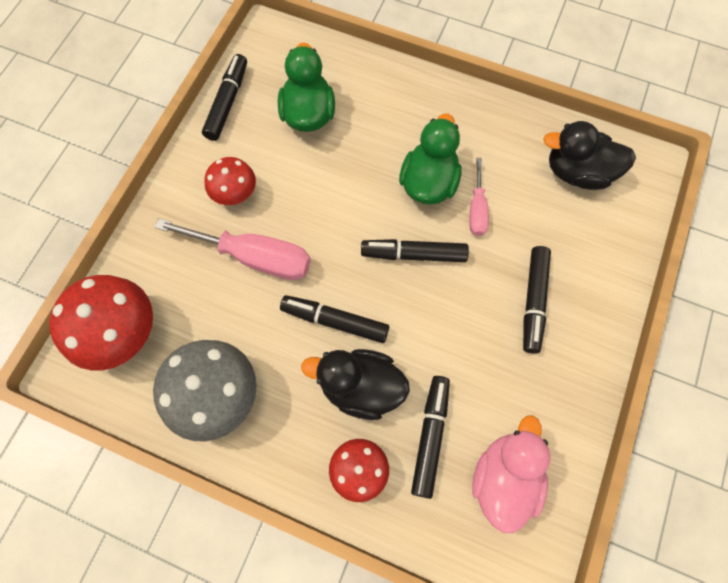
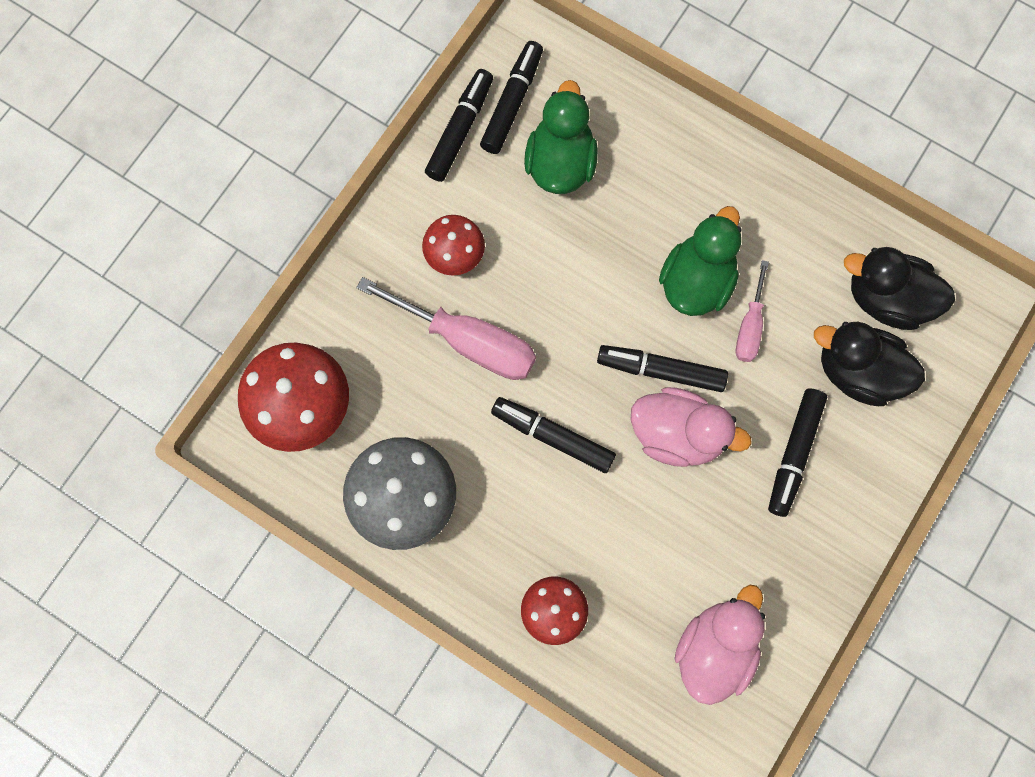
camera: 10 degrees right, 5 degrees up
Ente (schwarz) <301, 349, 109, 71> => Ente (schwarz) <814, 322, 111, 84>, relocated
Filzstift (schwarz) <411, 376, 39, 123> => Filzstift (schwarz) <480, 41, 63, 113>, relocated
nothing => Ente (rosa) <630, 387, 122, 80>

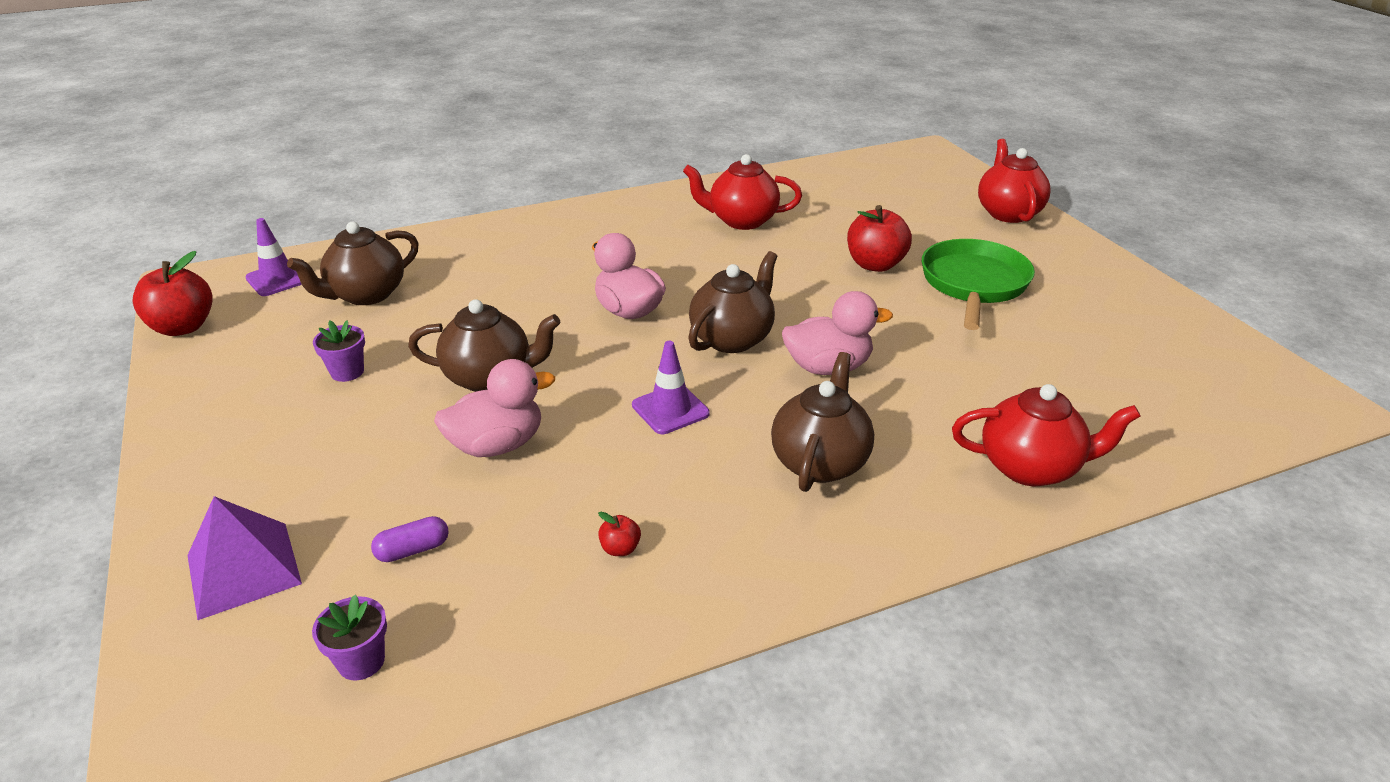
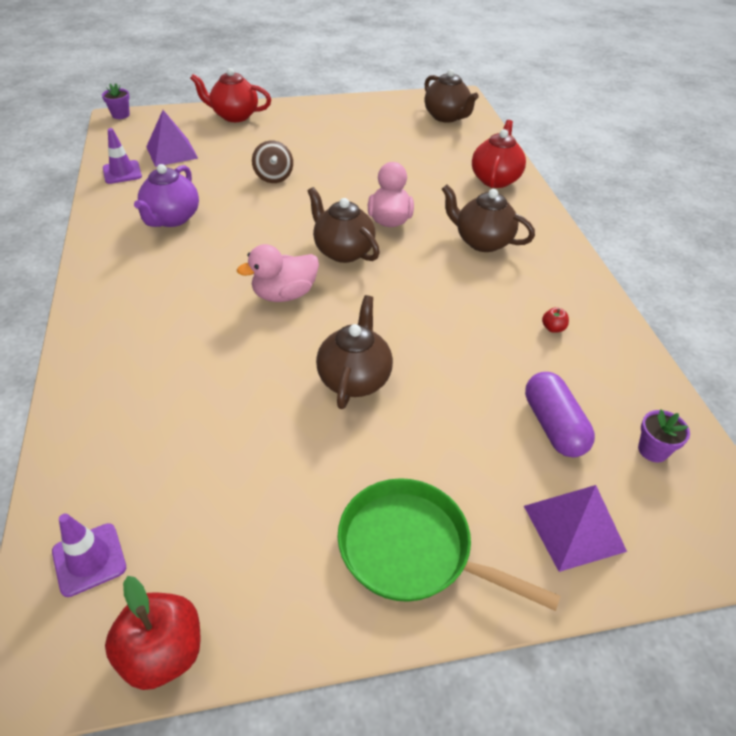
camera: 80 degrees left, 10 degrees up
Teekanne (rot) <683, 154, 119, 76> => Teekanne (lila) <134, 164, 65, 63>
Apfel (rot) <847, 205, 65, 67> => Kreisel (braun) <252, 141, 41, 42>
Teekanne (braun) <287, 222, 132, 83> => Teekanne (braun) <425, 69, 54, 54>, relocated
Pfanne (grün) <922, 239, 113, 91> => Pfanne (grün) <337, 478, 224, 133>, relocated
Blumentopf (lila) <313, 320, 52, 62> => Blumentopf (lila) <102, 84, 28, 35>, relocated
Leitkegel (lila) <632, 341, 78, 93> => Leitkegel (lila) <103, 128, 39, 56>, relocated
Ente (rosa) <434, 359, 121, 98> => nothing
Kapsel (lila) <371, 516, 78, 46> => Kapsel (lila) <525, 372, 70, 86>, x1.85
nothing => Pyramide (lila) <146, 110, 52, 57>

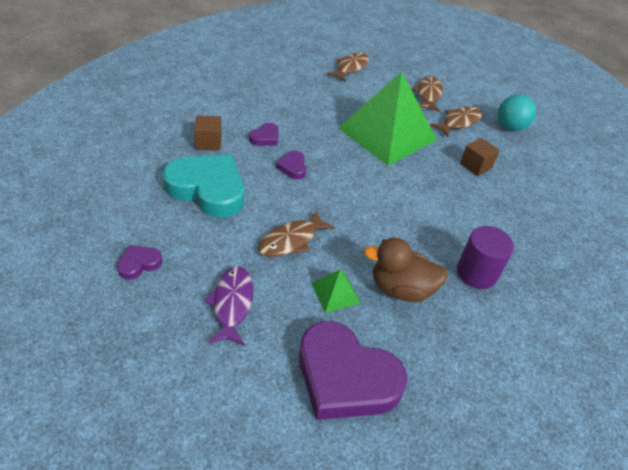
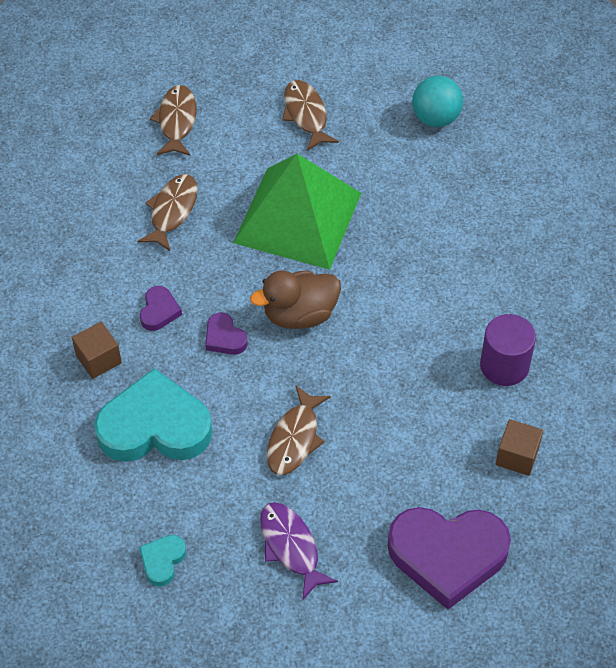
camera: 25 degrees left, 10 degrees up
Fisch (braun) <430, 106, 52, 31> => Fisch (braun) <138, 174, 60, 77>, relocated
Kubus (braun) <460, 138, 40, 38> => Kubus (braun) <496, 419, 47, 57>, relocated
Ente (braun) <364, 238, 84, 64> => Ente (braun) <250, 270, 91, 59>, relocated
Herz (lila) <117, 245, 45, 35> => Herz (türkis) <139, 535, 47, 52>
Pyramide (grün) <311, 269, 50, 44> => nothing

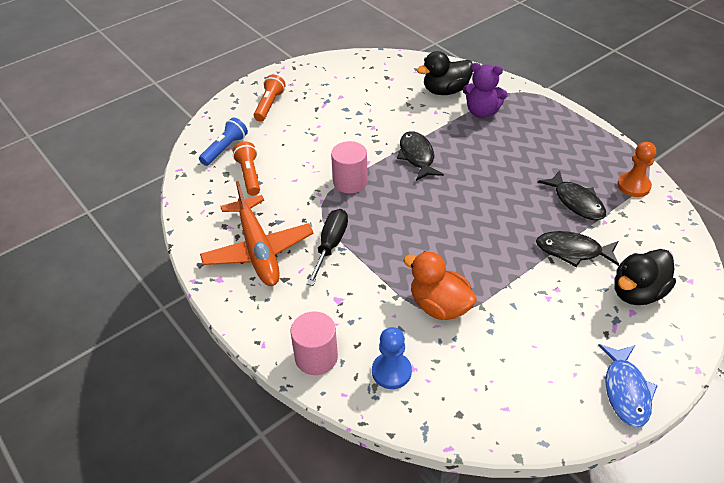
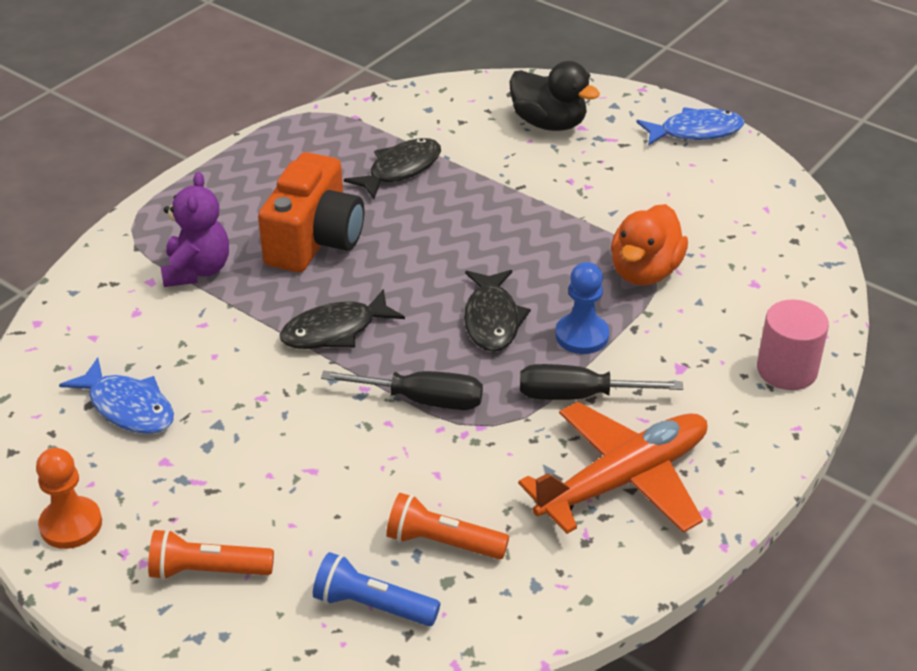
camera: 105 degrees left, 5 degrees down
Ente (schwarz) <417, 51, 56, 44> => nothing
Vollzylinder (rosa) <331, 141, 37, 53> => Schraubenzieher (schwarz) <321, 371, 162, 39>
Taschenlampe (orange) <233, 142, 27, 54> => Taschenlampe (orange) <386, 493, 123, 66>, 45 degrees clockwise
Bauer (orange) <617, 142, 39, 55> => Bauer (orange) <36, 448, 66, 101>, relocated
Fisch (schwarz) <536, 231, 83, 36> => Fisch (schwarz) <464, 270, 67, 82>, relocated
Bauer (blau) <372, 327, 40, 62> => Bauer (blau) <555, 262, 54, 92>, relocated
nothing => Kamera (orange) <258, 152, 106, 120>
nothing => Fisch (blau) <59, 357, 115, 77>

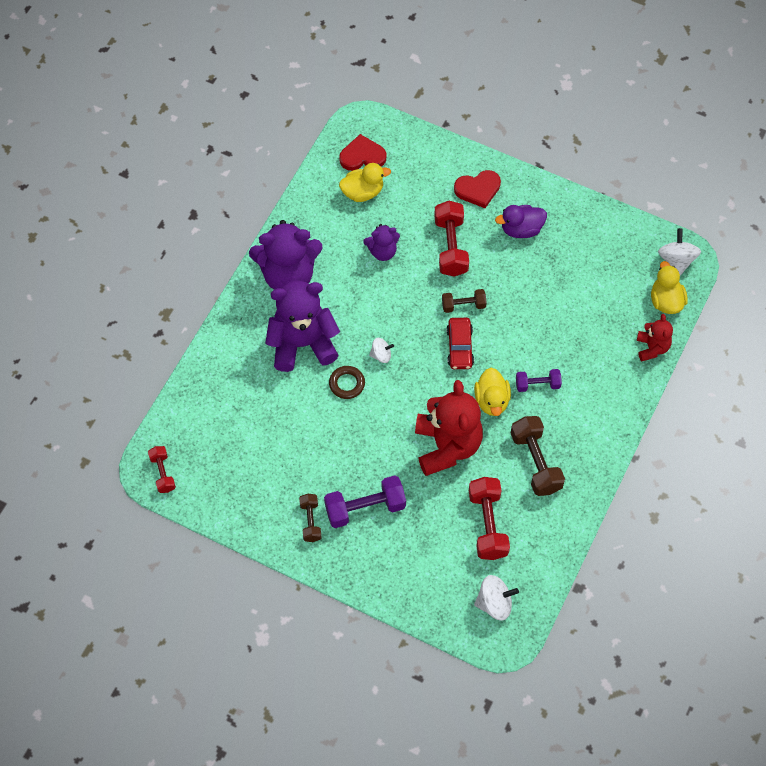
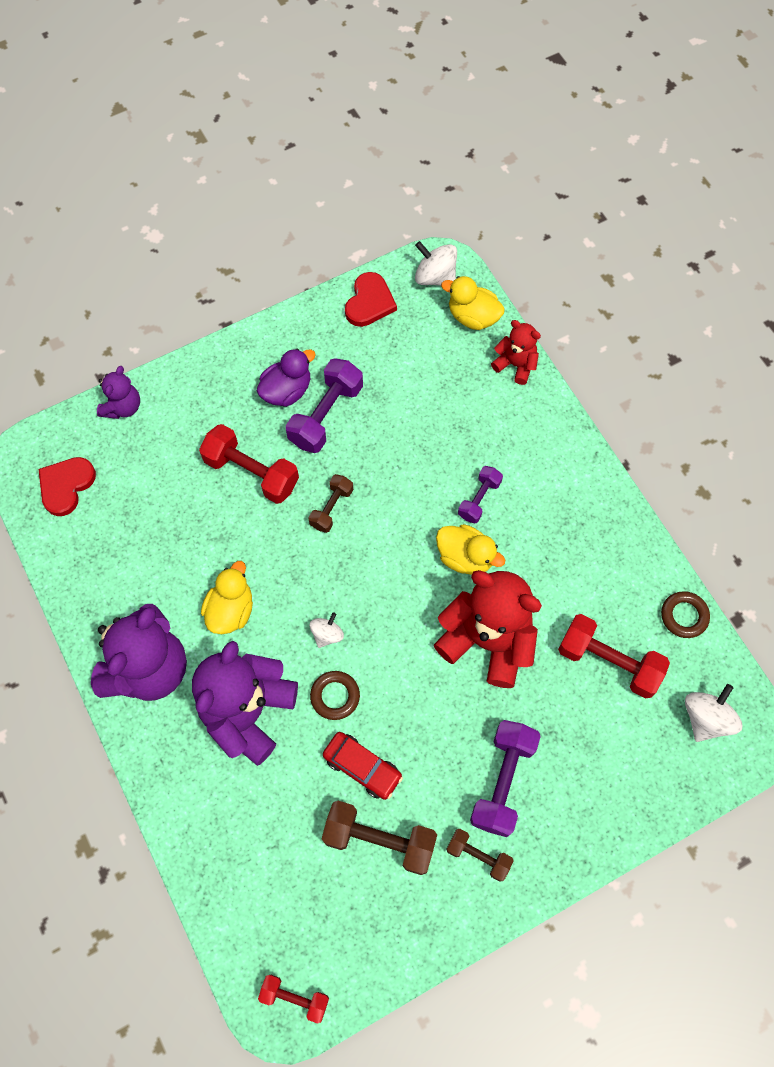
camera: 55 degrees left, 5 degrees up
Ente (gelb) <339, 163, 52, 39> => Ente (gelb) <201, 561, 52, 73>, relocated
Herz (rot) <454, 170, 47, 38> => Herz (rot) <345, 272, 52, 55>, relocated
Ente (lila) <495, 205, 52, 33> => Ente (lila) <257, 349, 59, 58>, 150 degrees counterclockwise
Teddybär (lila) <363, 224, 37, 37> => Teddybär (lila) <97, 366, 43, 53>, relocated
Auto (rot) <446, 318, 28, 51> => Auto (rot) <323, 732, 80, 68>, relocated
Hantel (braun) <510, 416, 55, 80> => Hantel (braun) <322, 801, 115, 74>, relocated
nothing => Hantel (lila) <286, 358, 77, 95>
nothing => Ring (braun) <661, 591, 49, 47>

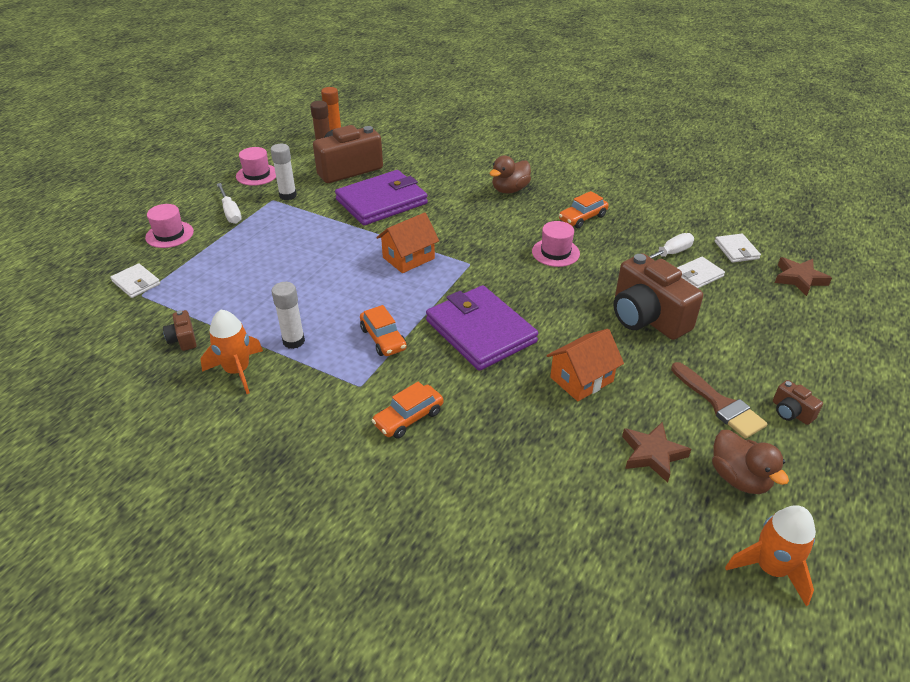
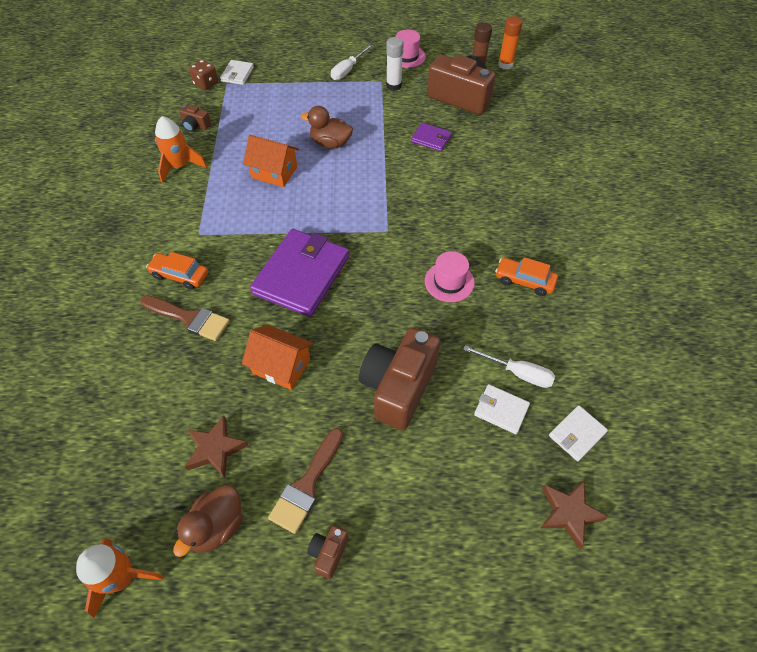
camera: 60 degrees right, 15 degrees up
Ente (braun) <490, 156, 41, 38> => Ente (braun) <301, 106, 52, 43>, relocated
Geldbörse (lila) <335, 170, 93, 55> => Geldbörse (lila) <411, 123, 41, 28>, x0.47
Hut (rosa) <145, 204, 49, 44> => nothing
Haus (orange) <376, 213, 63, 60> => Haus (orange) <243, 135, 56, 52>, relocated
Klebestift (weiß) <271, 282, 34, 67> => nothing
Auto (orange) <360, 305, 47, 51> => nothing
Kamera (braun) <163, 310, 34, 41> => Kamera (braun) <179, 105, 32, 27>, 105 degrees counterclockwise
nothing => Spielwürfel (braun) <189, 60, 29, 30>
nothing => Pinsel (braun) <141, 296, 89, 45>

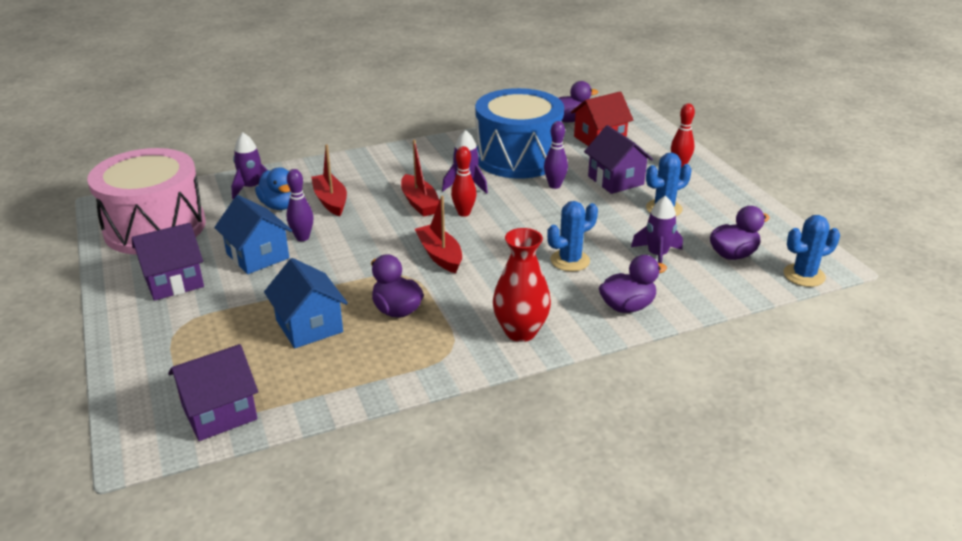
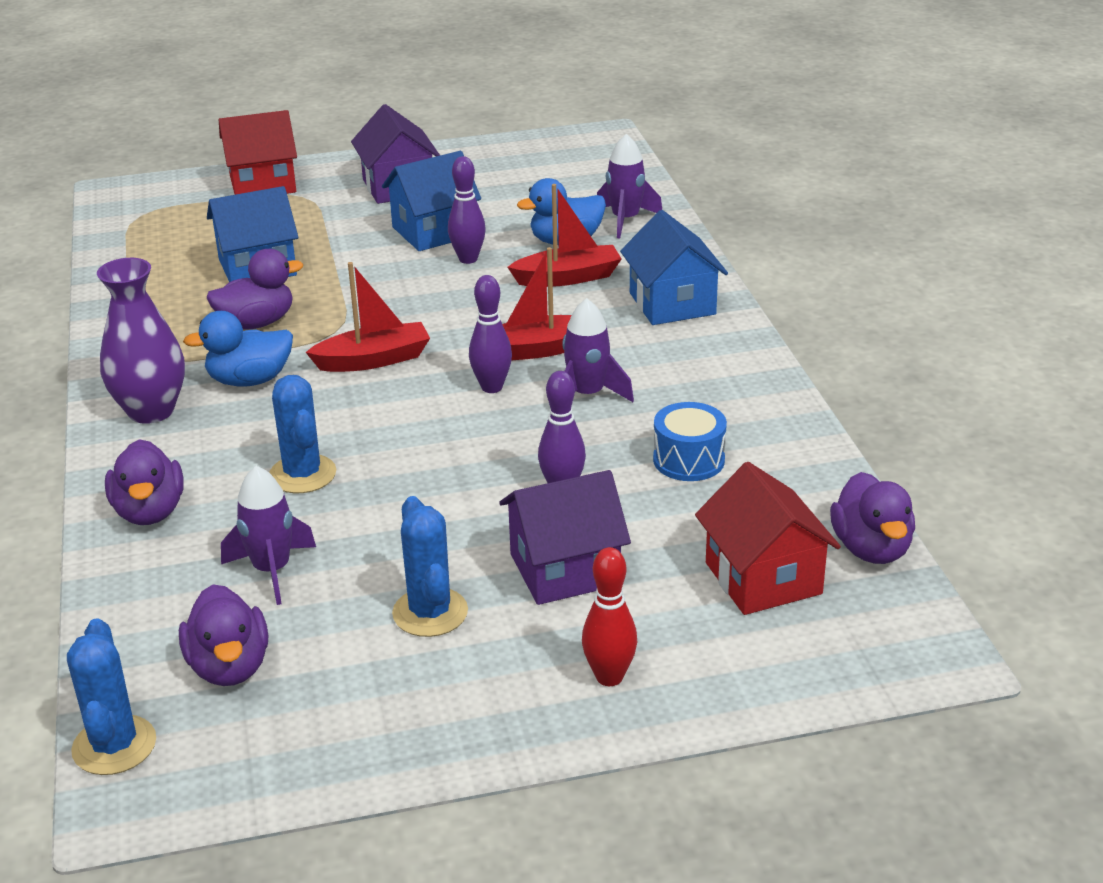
camera: 100 degrees right, 0 degrees up
Trommel (blau) <475, 88, 89, 91> => Trommel (blau) <653, 402, 74, 79>, x0.41
Bowlingkegel (rot) <451, 146, 25, 71> => Bowlingkegel (lila) <469, 275, 43, 118>
Trommel (rosa) <87, 148, 119, 107> => nothing
Vase (rot) <493, 228, 58, 114> => Vase (lila) <97, 258, 88, 166>
Haus (lila) <168, 344, 90, 97> => nothing
nothing => Haus (rot) <219, 110, 78, 85>
nothing => Haus (blau) <620, 210, 108, 115>
nothing => Ente (blau) <183, 311, 110, 76>

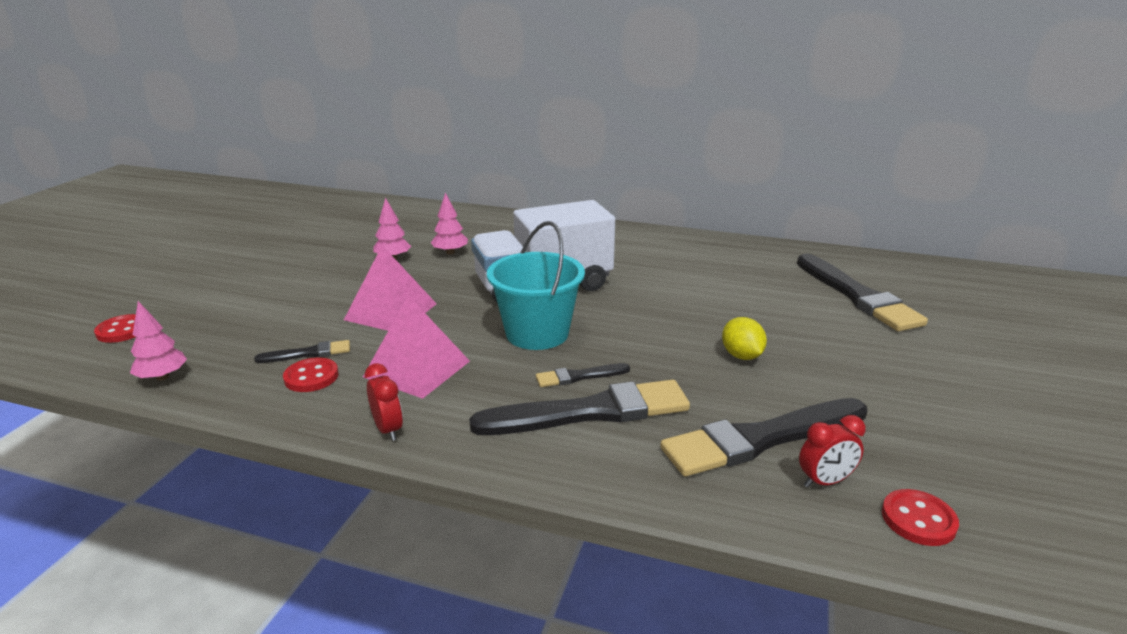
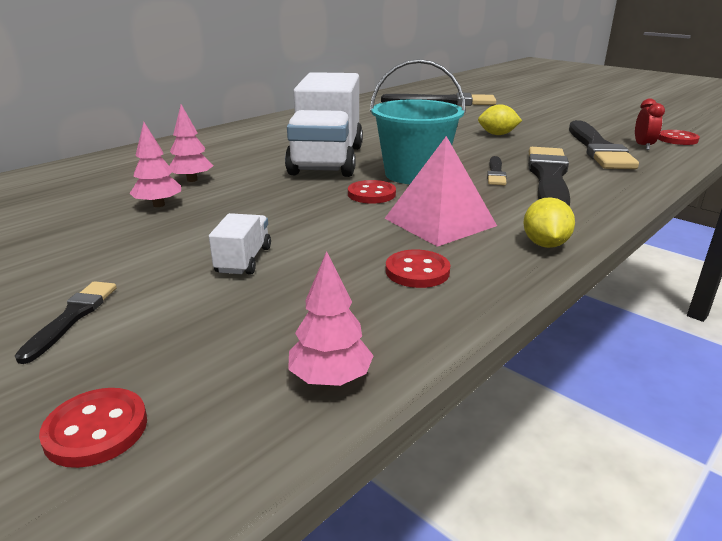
camera: 65 degrees left, 0 degrees up
Pyramide (rosa) <344, 246, 93, 85> => nothing
Pinsel (schwarz) <254, 340, 96, 23> => Pinsel (schwarz) <15, 281, 102, 83>, relocated
Wecker (rot) <365, 363, 38, 78> => Zitrone (gelb) <523, 197, 52, 51>
nothing => Knopf (rot) <348, 180, 48, 24>
nothing => Lastwagen (weiß) <209, 213, 62, 62>

